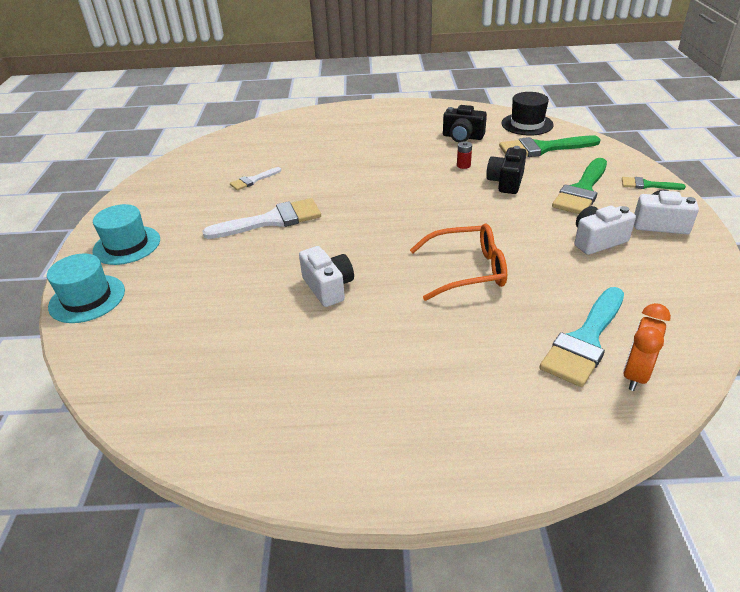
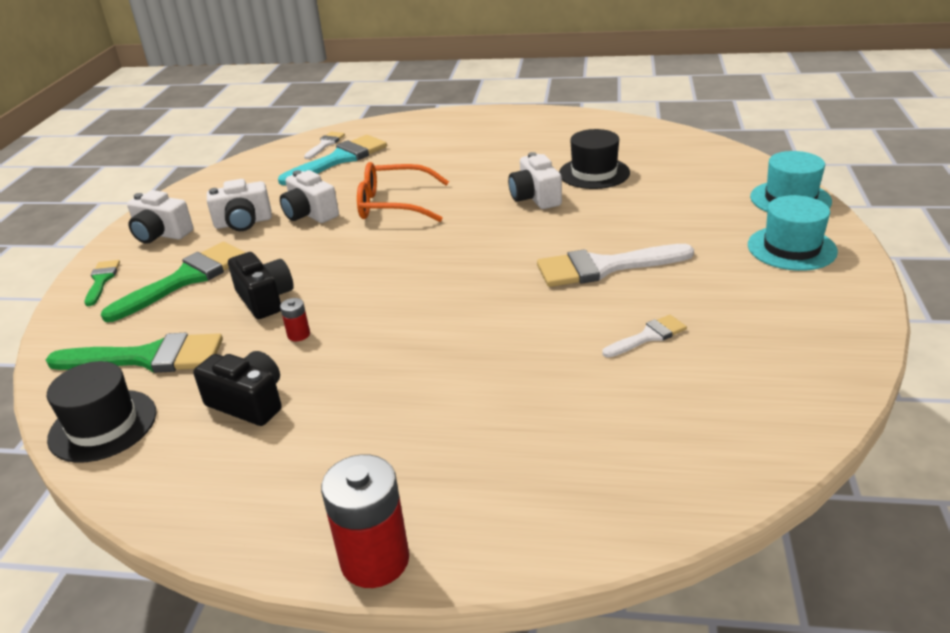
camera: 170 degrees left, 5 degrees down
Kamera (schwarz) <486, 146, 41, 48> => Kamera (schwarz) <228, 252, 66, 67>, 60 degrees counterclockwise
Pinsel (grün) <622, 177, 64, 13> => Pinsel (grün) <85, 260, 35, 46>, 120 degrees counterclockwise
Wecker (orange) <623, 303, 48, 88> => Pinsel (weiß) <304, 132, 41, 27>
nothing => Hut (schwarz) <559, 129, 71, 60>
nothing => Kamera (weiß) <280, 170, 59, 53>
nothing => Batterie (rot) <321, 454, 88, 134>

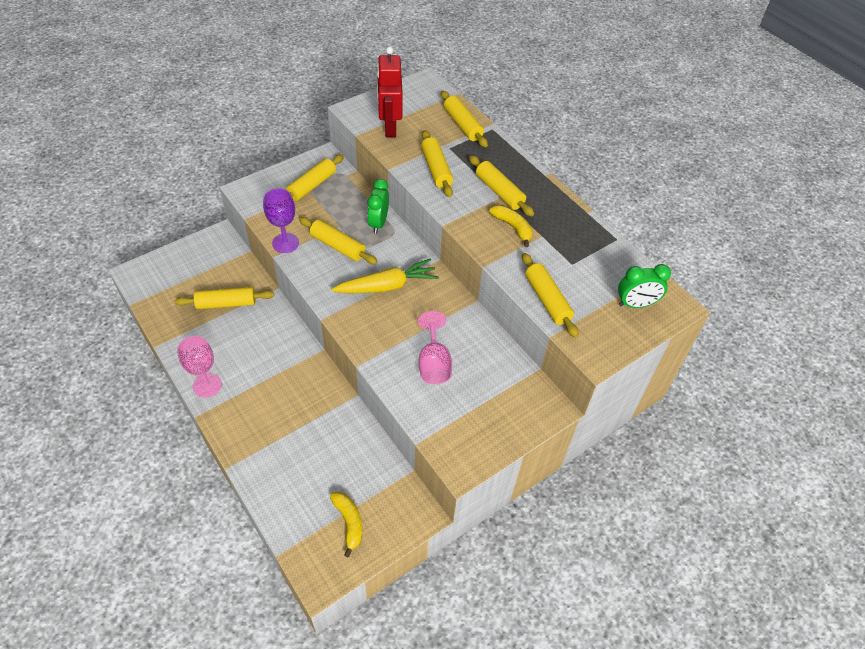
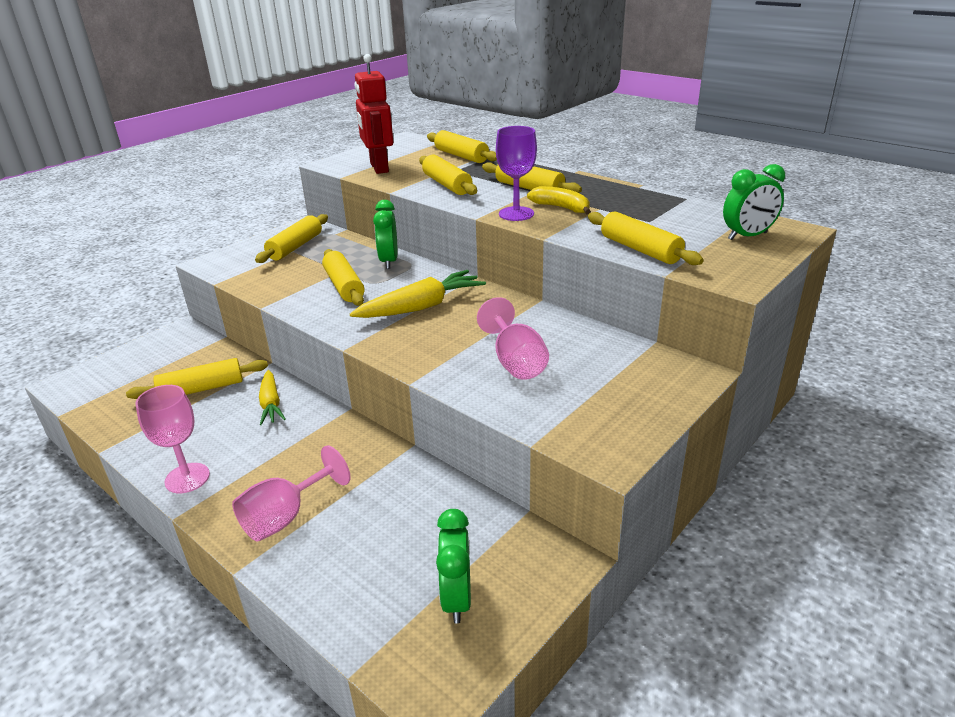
camera: 10 degrees left, 20 degrees down
Kelch (lila) <263, 188, 36, 65> => Kelch (lila) <496, 126, 41, 95>, relocated
Nudelholz (gelb) <299, 217, 79, 47> => Nudelholz (gelb) <322, 249, 42, 57>, 45 degrees clockwise
Banane (gelb) <330, 491, 32, 66> => Wecker (grün) <436, 509, 35, 115>
nothing => Karotte (gelb) <259, 370, 27, 55>
nothing => Kelch (rosa) <232, 445, 119, 97>

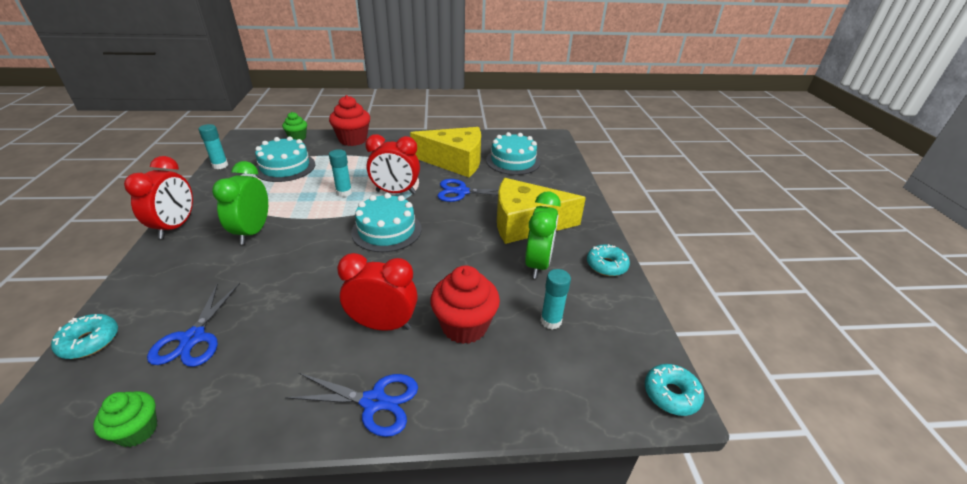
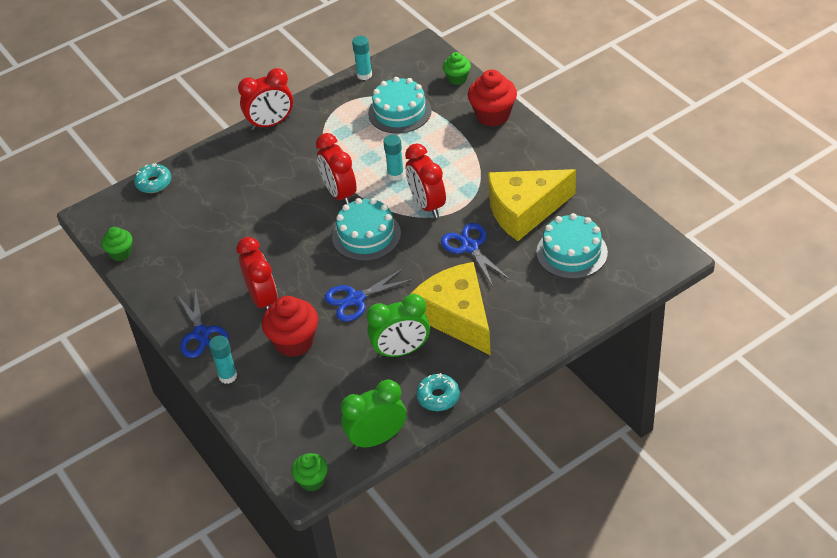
camera: 65 degrees right, 10 degrees up
Käse (gelb) <410, 127, 71, 50> => Käse (gelb) <488, 169, 88, 72>, 90 degrees clockwise
Wecker (grün) <212, 161, 56, 83> => Wecker (grün) <341, 379, 65, 71>, relocated
Klebestift (türkis) <541, 269, 30, 61> => Klebestift (türkis) <209, 335, 28, 49>, relocated
Schere (blau) <147, 283, 93, 84> => Schere (blau) <325, 267, 89, 55>, relocated
Donut (türkis) <645, 364, 59, 52> => Muffin (grün) <292, 453, 36, 38>
nothing => Wecker (rot) <316, 133, 41, 71>

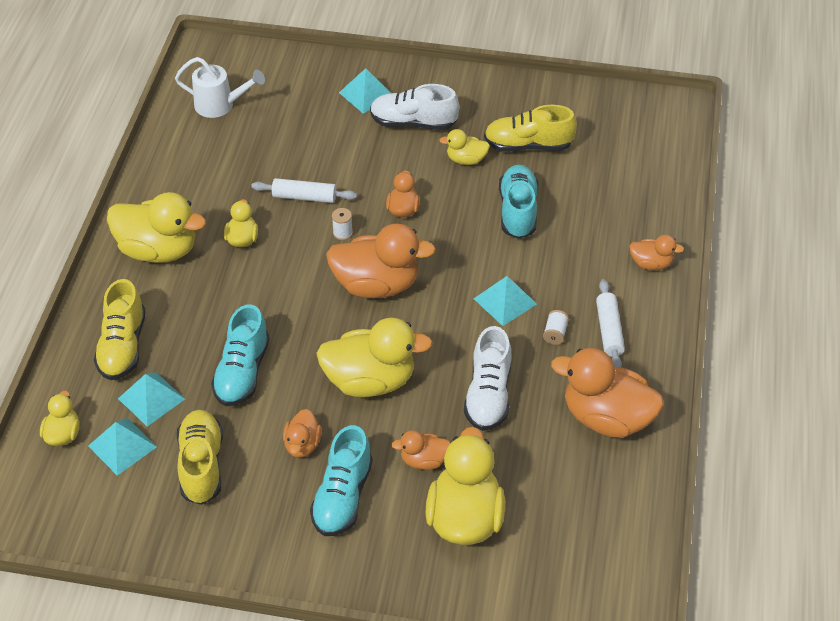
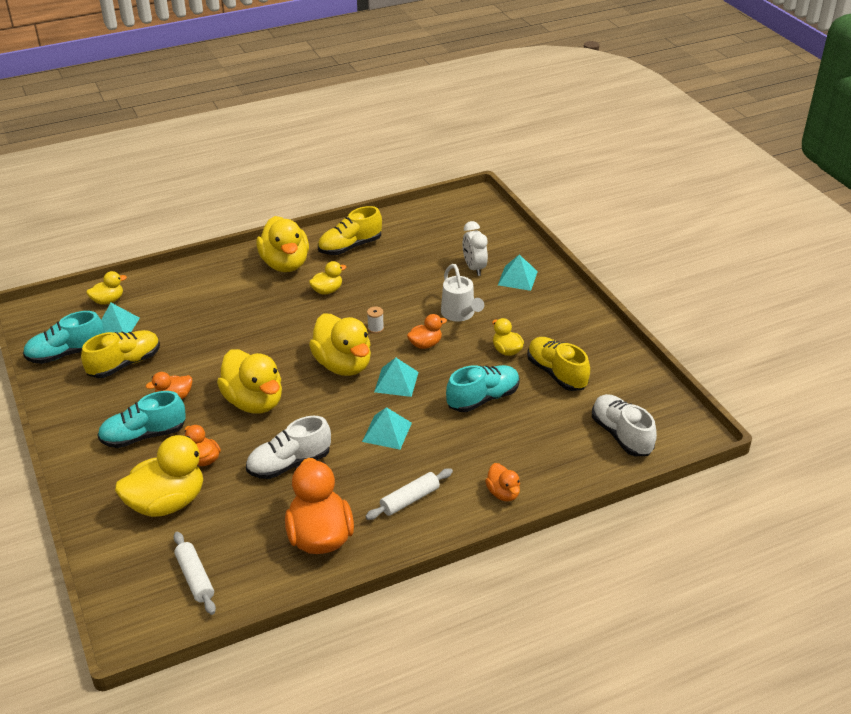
camera: 55 degrees right, 10 degrees down
Gießkanne (weiß) <175, 57, 90, 61> => Gießkanne (weiß) <441, 264, 43, 58>, relocated
Schuh (weiß) <370, 84, 89, 46> => Schuh (weiß) <592, 394, 65, 62>, relocated
Nudelholz (weiß) <251, 178, 106, 25> => Nudelholz (weiß) <173, 532, 43, 83>, relocated
Ente (orange) <326, 223, 110, 75> => Ente (gelb) <309, 314, 62, 62>
Schuh (gelb) <94, 279, 52, 101> => Schuh (gelb) <318, 206, 64, 49>, relocated
Schuh (türkis) <211, 304, 59, 102> => Schuh (türkis) <23, 311, 82, 53>, relocated
Garnrolle (weiß) <543, 310, 26, 35> => nothing
Pyramide (türkis) <118, 372, 67, 54> => Pyramide (türkis) <374, 358, 45, 39>, relocated
nothing => Wecker (weiß) <462, 221, 26, 55>

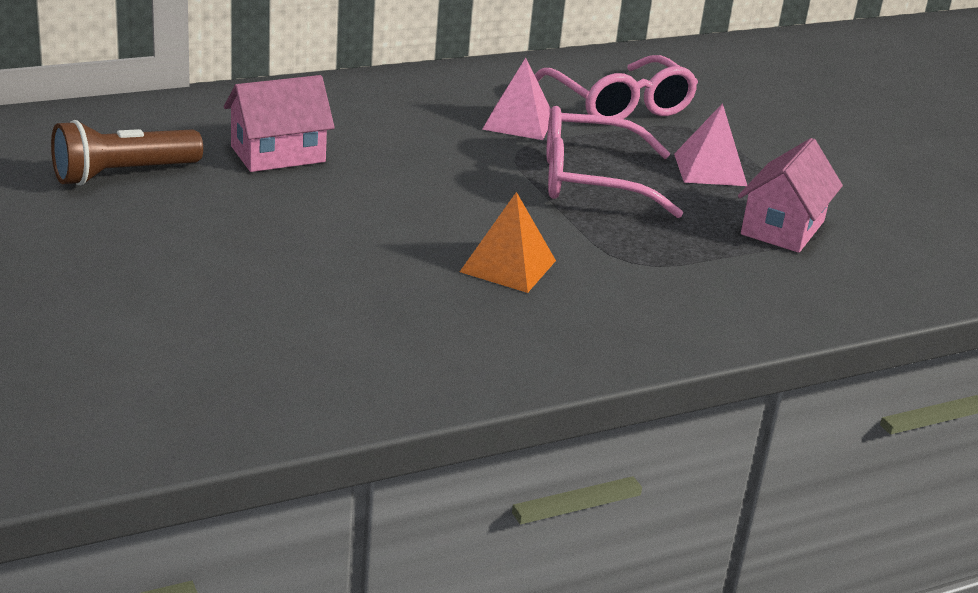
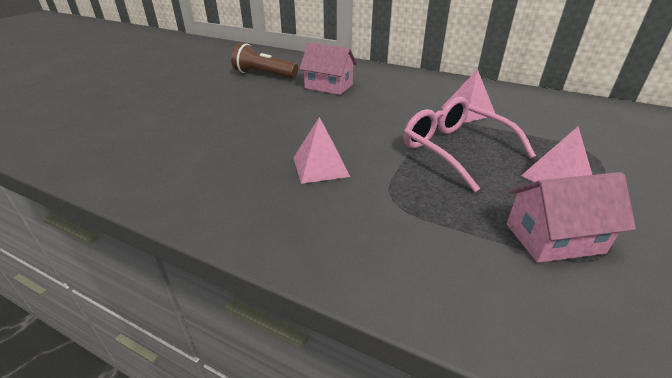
camera: 55 degrees right, 5 degrees up
Brille (rosa) <534, 55, 164, 64> => nothing
Pyramide (orange) <460, 192, 96, 101> => Pyramide (rosa) <293, 117, 57, 67>

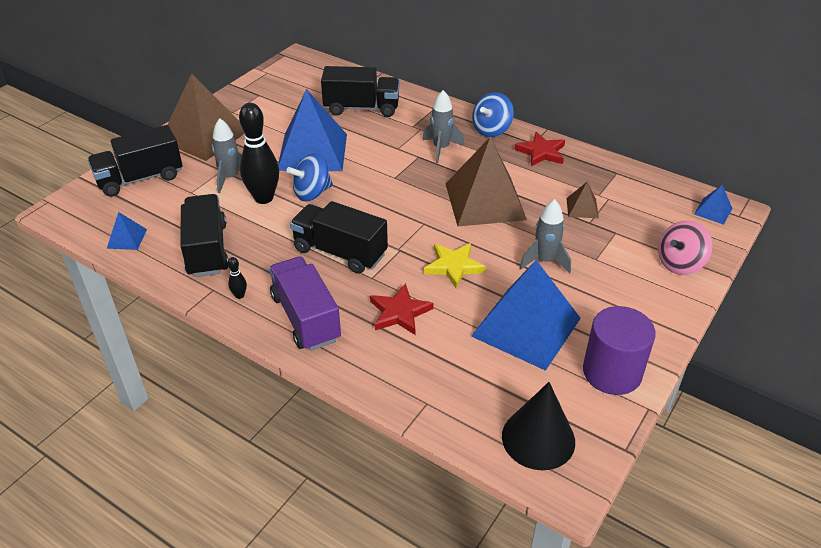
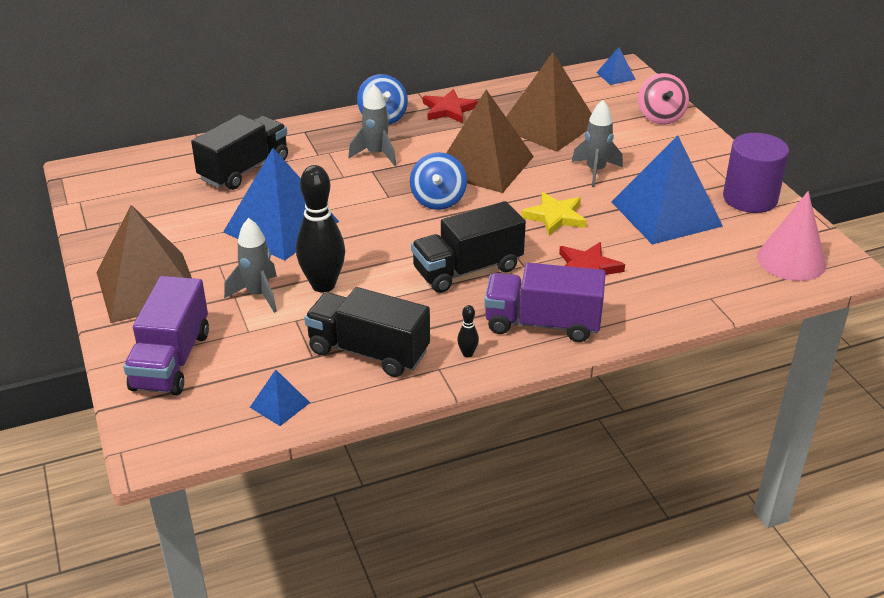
camera: 55 degrees left, 5 degrees down
Lastwagen (schwarz) <88, 125, 94, 72> => Lastwagen (lila) <123, 276, 86, 119>
Kreisel (blau) <286, 153, 47, 48> => Kreisel (blau) <410, 152, 57, 58>, relocated
Pyramide (braun) <566, 181, 33, 37> => Pyramide (braun) <506, 52, 86, 100>, x2.33
Kegel (schwarz) <502, 382, 73, 88> => Kegel (rosa) <757, 191, 69, 90>

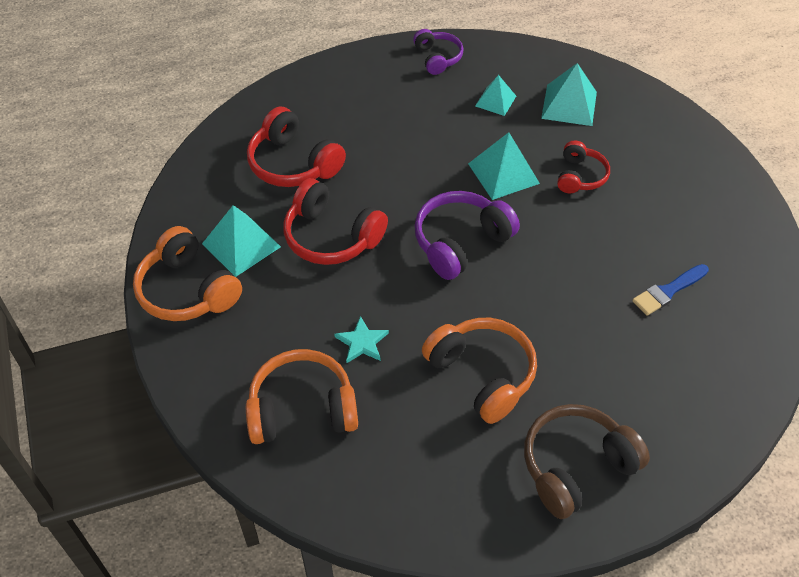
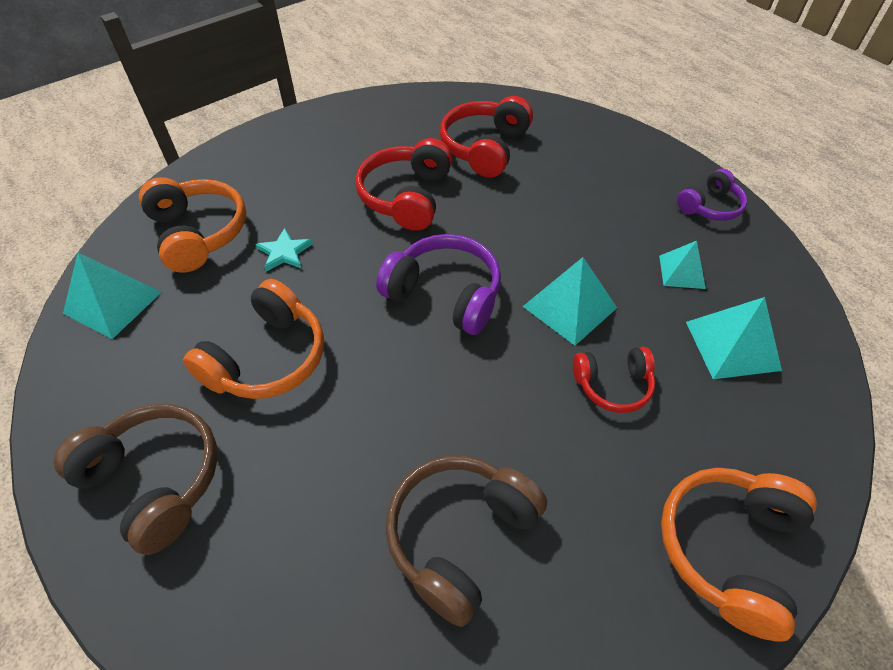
camera: 70 degrees right, 0 degrees up
Pyramide (türkis) <202, 205, 79, 72> => Pyramide (türkis) <63, 253, 99, 86>, relocated
Kopfhörer (orange) <133, 226, 109, 95> => Kopfhörer (orange) <661, 468, 156, 174>, relocated
Pinsel (blau) <632, 264, 77, 52> => Kopfhörer (braun) <386, 456, 161, 171>

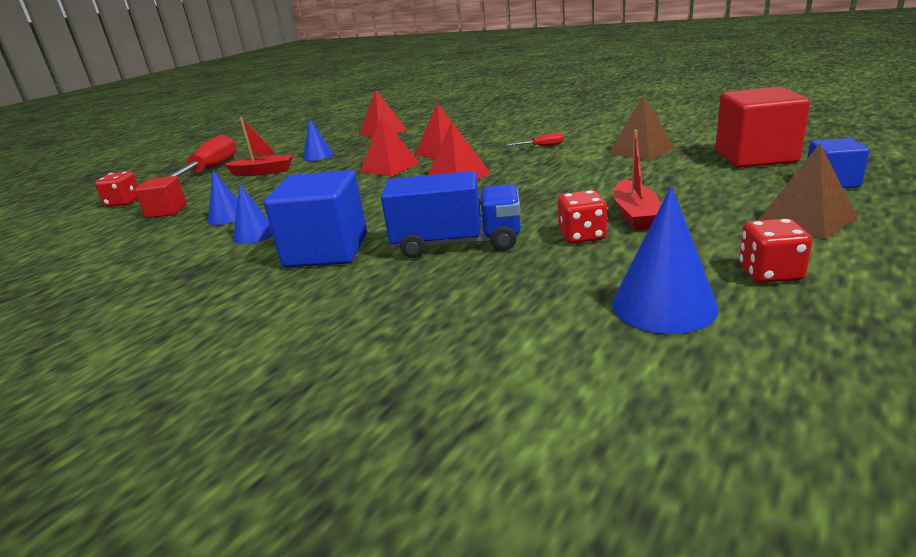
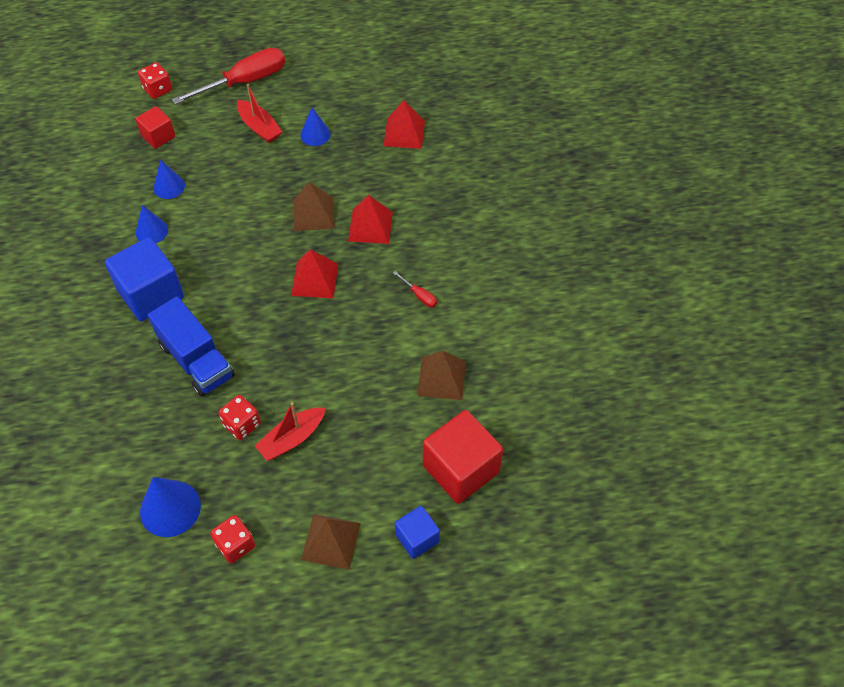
camera: 45 degrees right, 30 degrees up
Pyramide (rot) <360, 116, 60, 61> => Pyramide (braun) <293, 182, 42, 49>

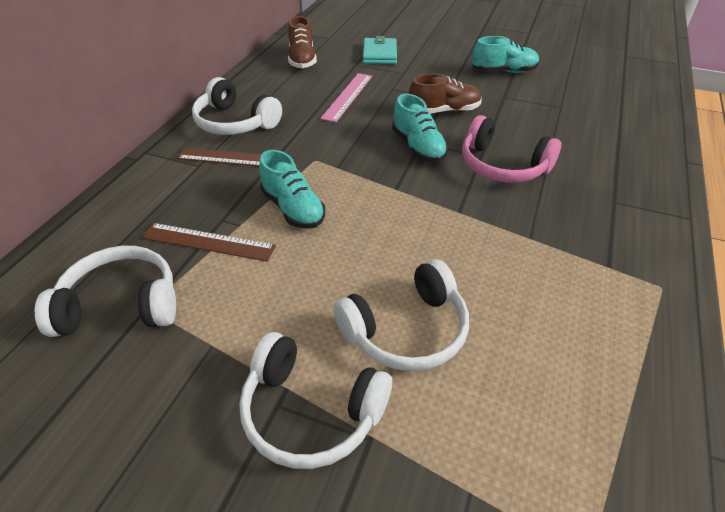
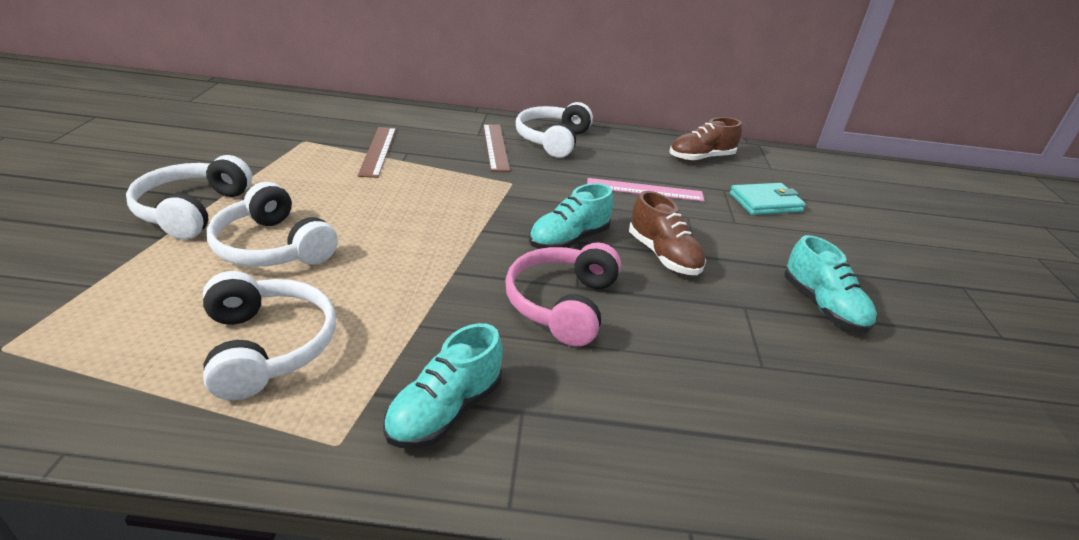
camera: 70 degrees right, 10 degrees down
Schuh (türkis) <259, 150, 66, 79> => Schuh (türkis) <383, 323, 120, 126>, relocated
Kopfhörer (weiß) <35, 246, 141, 91> => Kopfhörer (weiß) <203, 271, 133, 129>, relocated

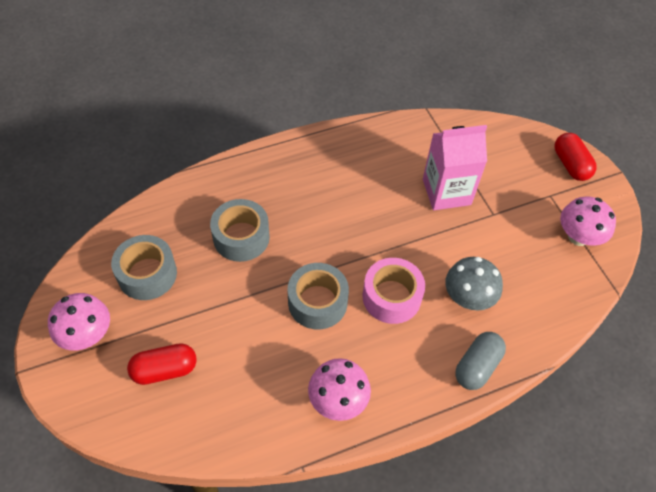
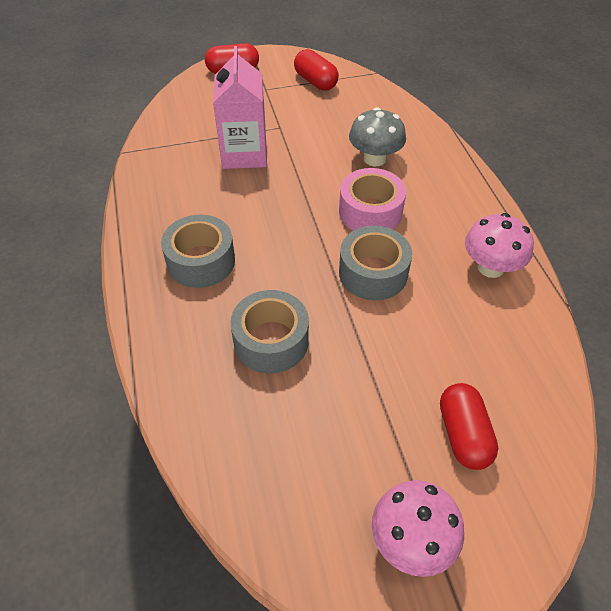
camera: 80 degrees left, 5 degrees down
Pilz (rosa) <560, 197, 56, 49> => Kapsel (rot) <294, 49, 45, 42>
Klebeband (grau) <111, 235, 66, 65> => Klebeband (grau) <161, 215, 74, 73>, relocated
Kapsel (grau) <455, 332, 51, 58> => nothing

